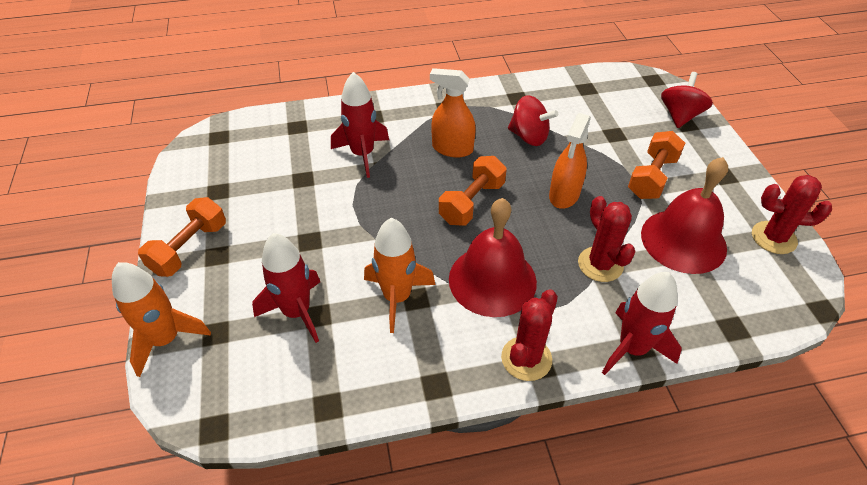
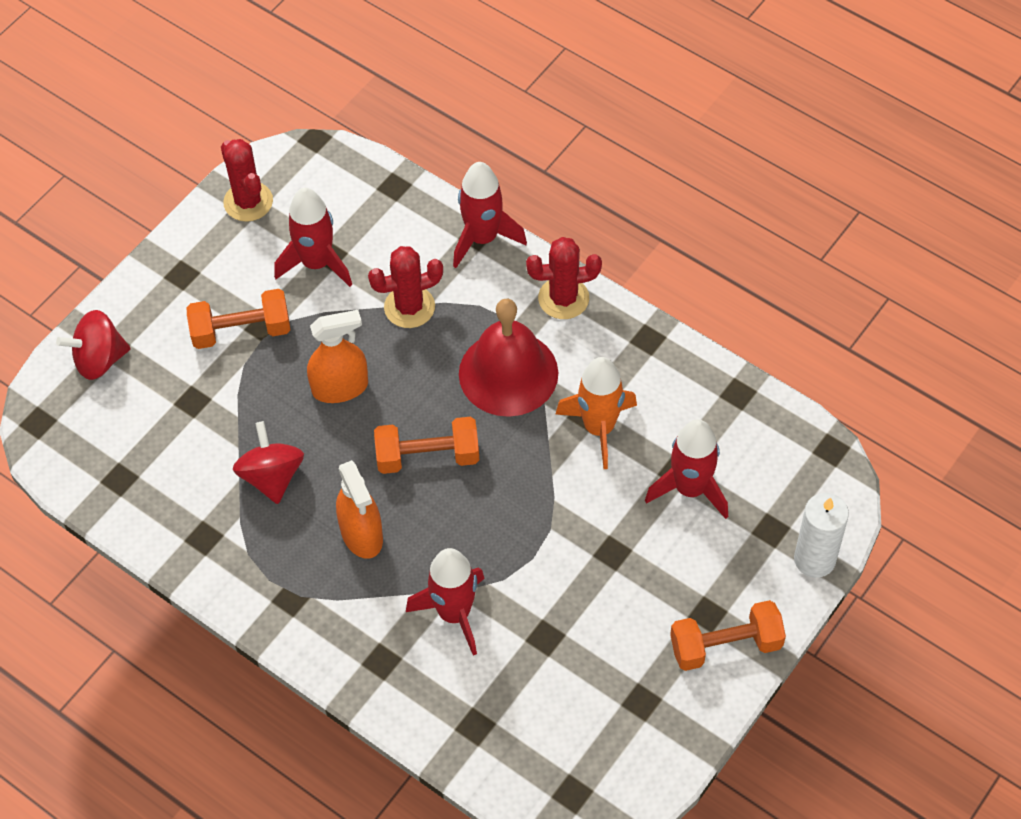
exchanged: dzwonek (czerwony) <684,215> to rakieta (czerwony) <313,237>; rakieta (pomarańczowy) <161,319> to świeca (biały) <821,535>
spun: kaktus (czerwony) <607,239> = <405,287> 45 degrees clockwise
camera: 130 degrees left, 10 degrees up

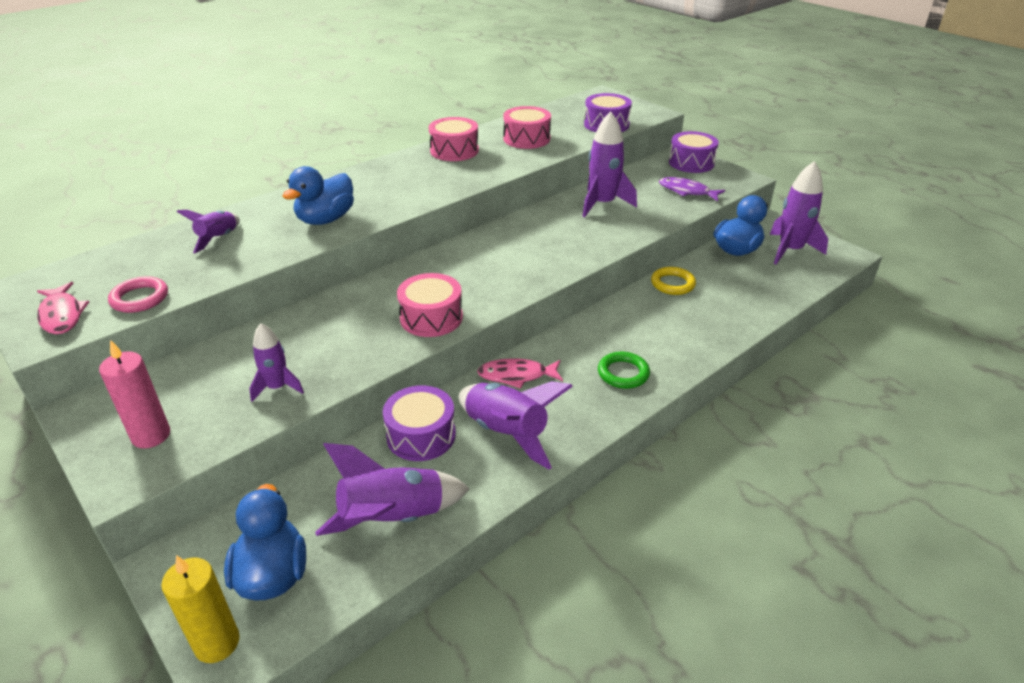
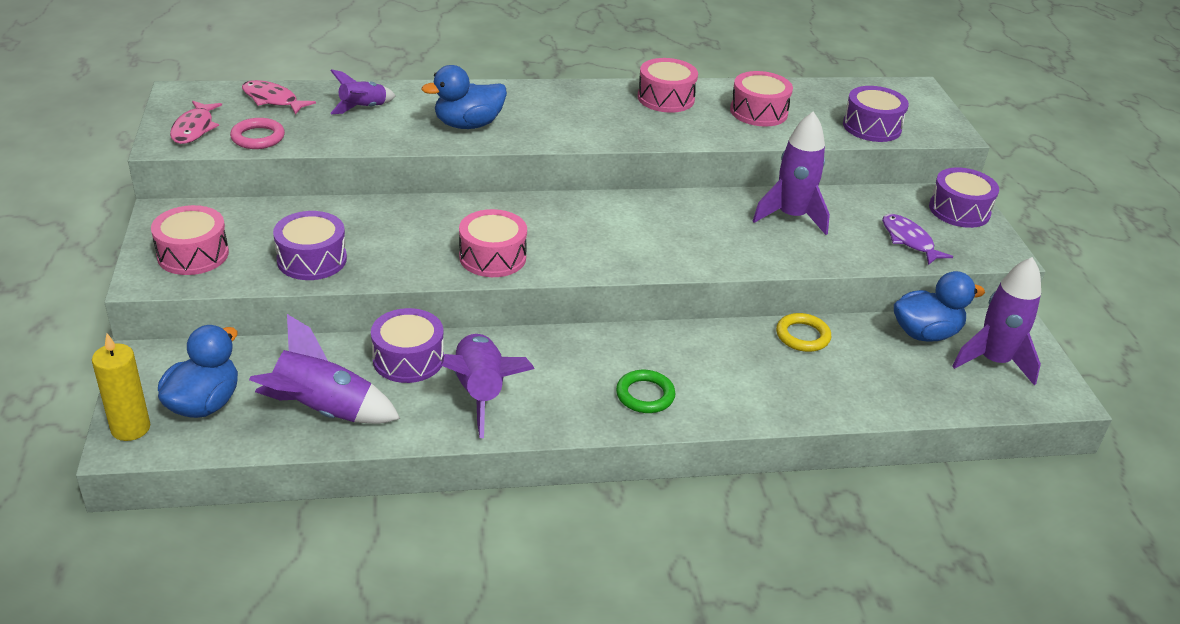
relocated: ryba (różowy) <520,373> to <279,97>
exchanged: świeca (różowy) <134,394> to bęben (różowy) <190,240>; rakieta (fioletowy) <276,362> to bęben (fioletowy) <310,245>
camera: 30 degrees right, 0 degrees up

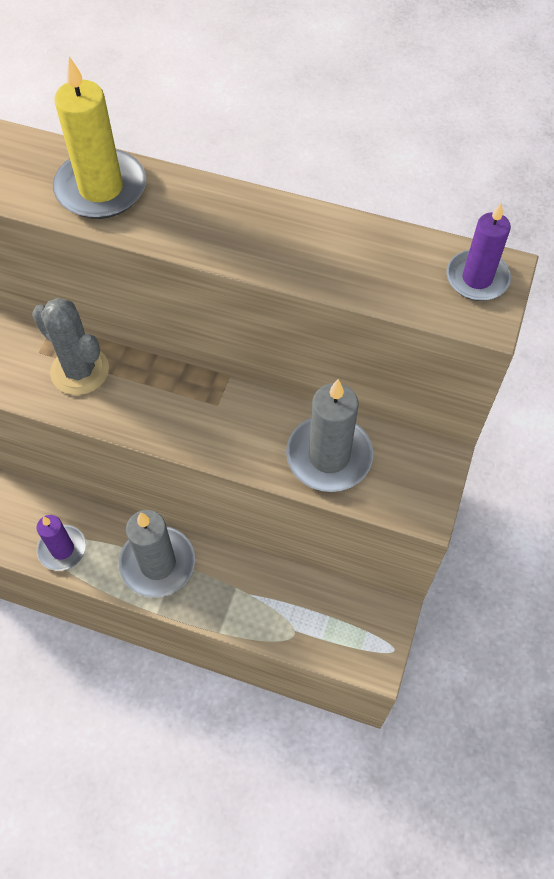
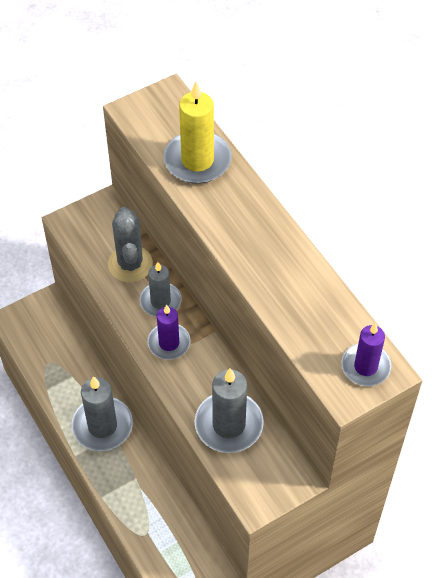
appeared: świeca (szary) <161,289>
relocated: świeca (fioletowy) <61,543> to <169,332>
camera: 40 degrees right, 5 degrees down

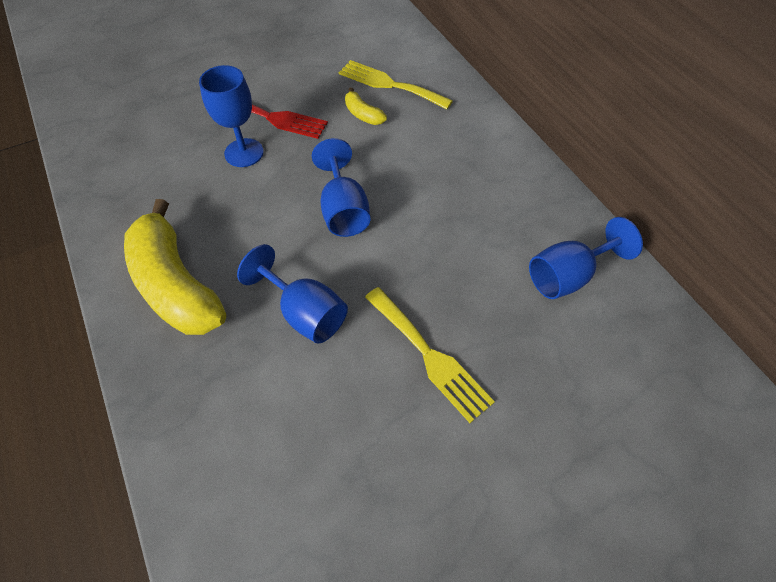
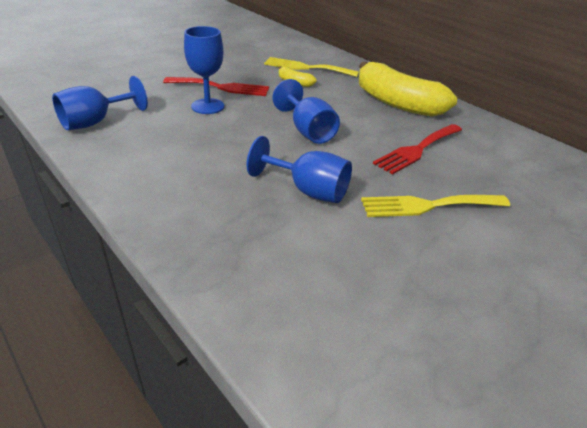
appeared: widelec (czerwony) <417,149>
relocated: kielich (niebieski) <586,258> to <100,103>; banan (żółty) <175,267> to <407,89>
spun: widelec (żółty) <430,355> = <435,206> 135 degrees clockwise
camera: 15 degrees left, 20 degrees down

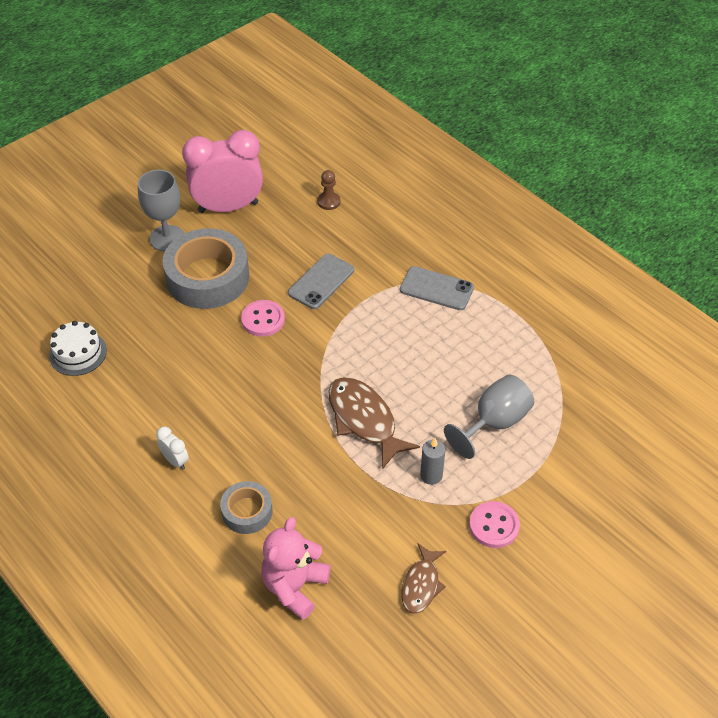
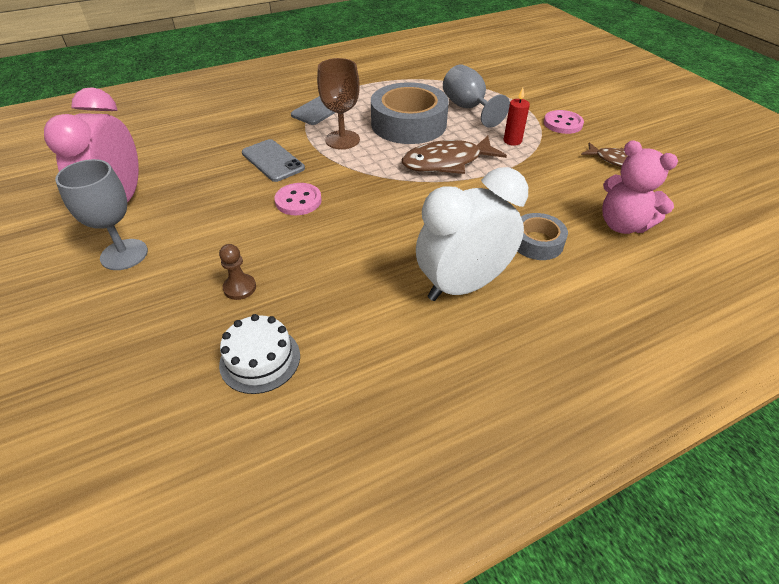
appeared: kielich (brązowy) <338,103>
relocated: pionek (brązowy) <328,190> to <237,272>; taśma klejąca (szary) <206,268> to <410,113>
colour: świeca (szary) <432,461> to świeca (czerwony) <517,117>
size: budzik (biały) <172,448> = <472,234> x2.48
camera: 75 degrees left, 5 degrees down

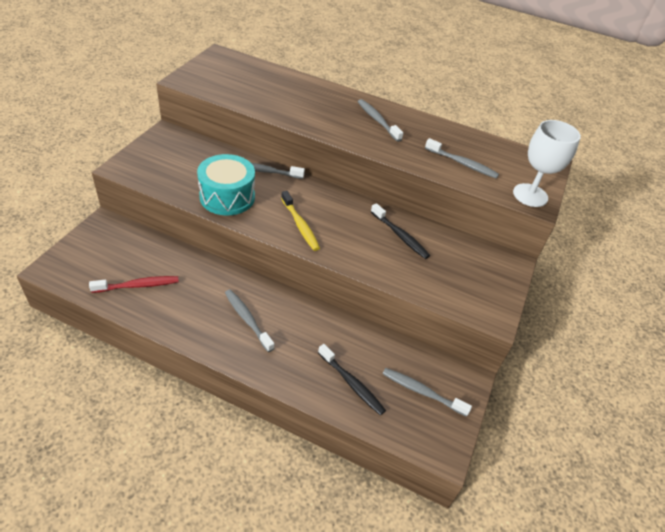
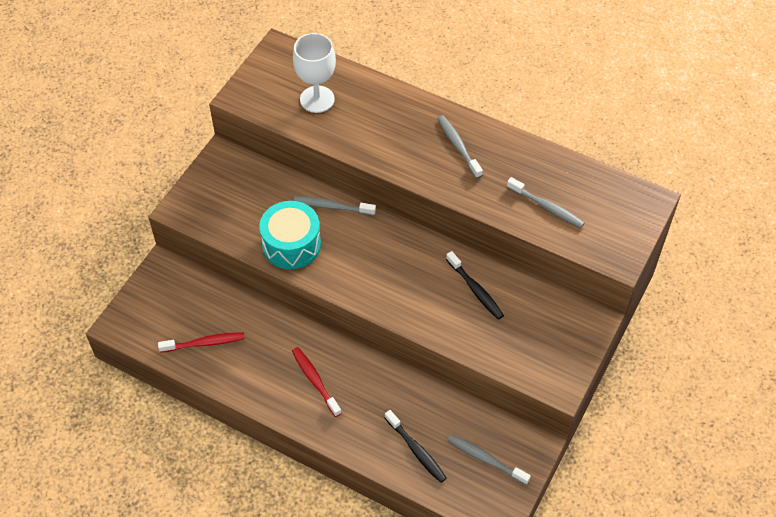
missing: szczoteczka do zębów (żółty) <300,221>
relocated: kielich (biały) <547,163> to <314,73>
colour: szczoteczka do zębów (szary) <249,320> to szczoteczka do zębów (czerwony) <316,382>
camera: 10 degrees right, 10 degrees up

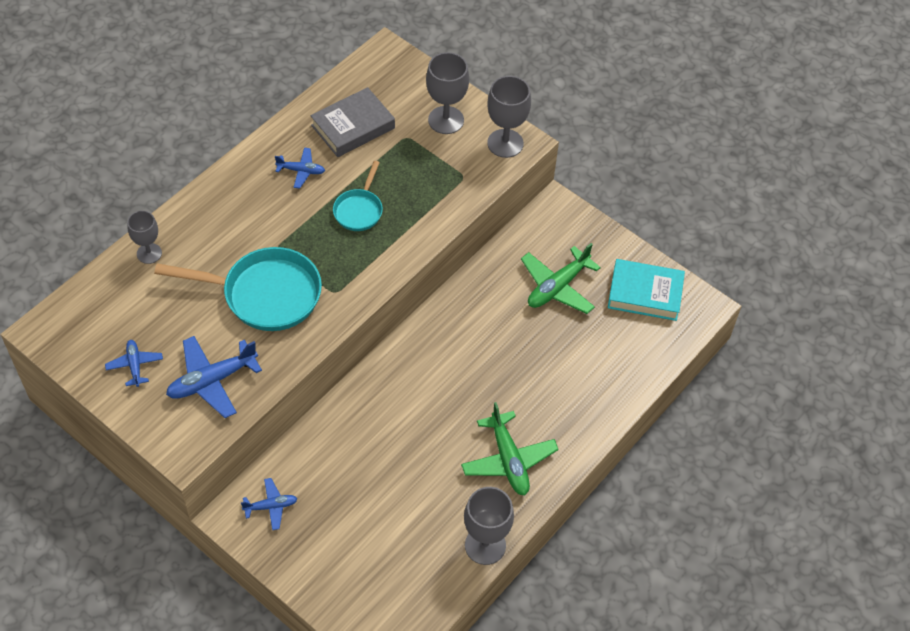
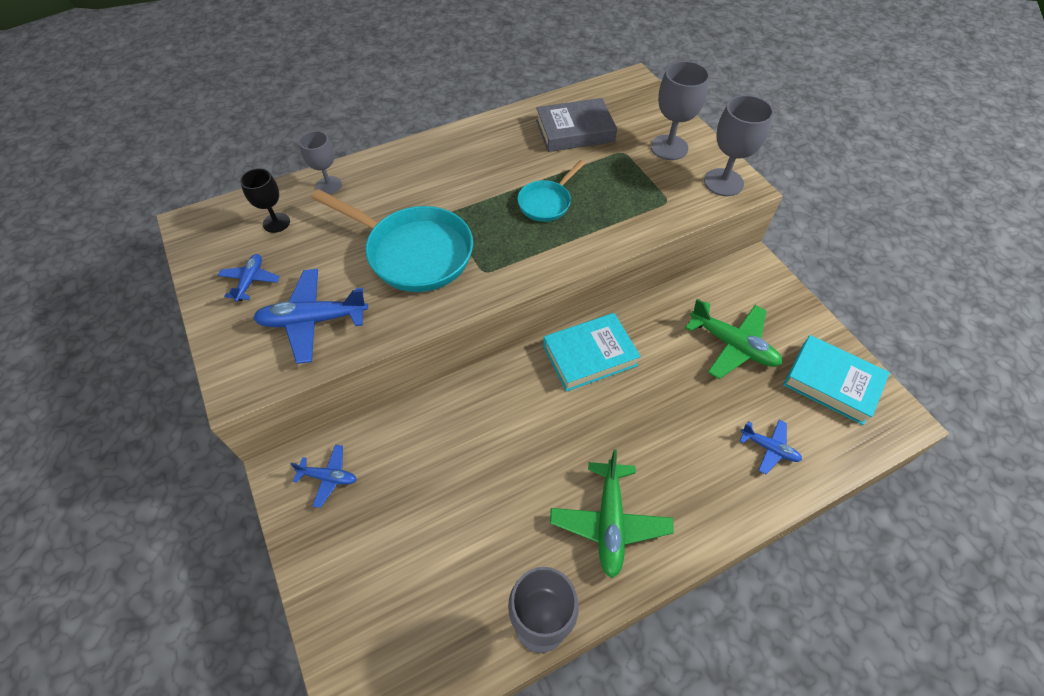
appeared: kielich (czarny) <265,200>; książka (turkusowy) <592,352>
relocated: samolot (niebieski) <300,168> to <770,447>
spun: samolot (zielony) <561,278> = <733,339> 120 degrees counterclockwise
camera: 25 degrees right, 0 degrees up

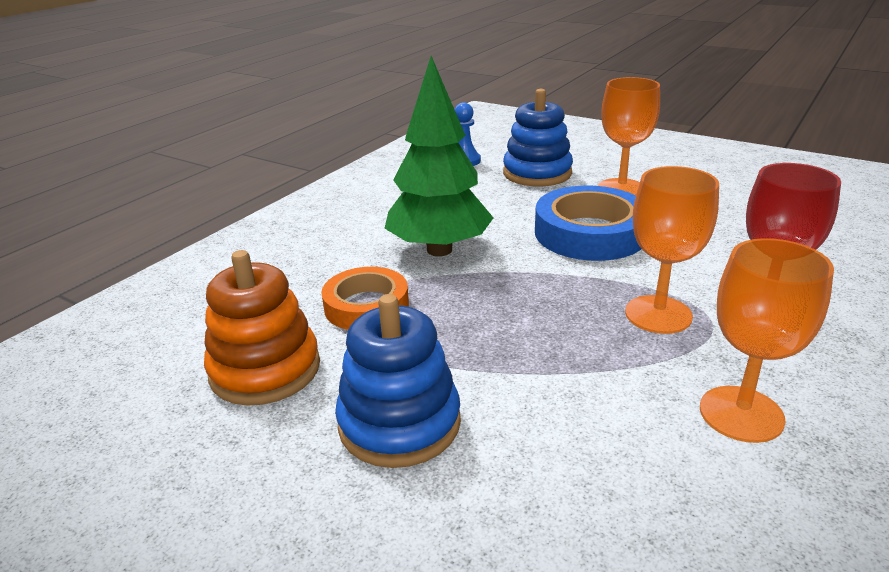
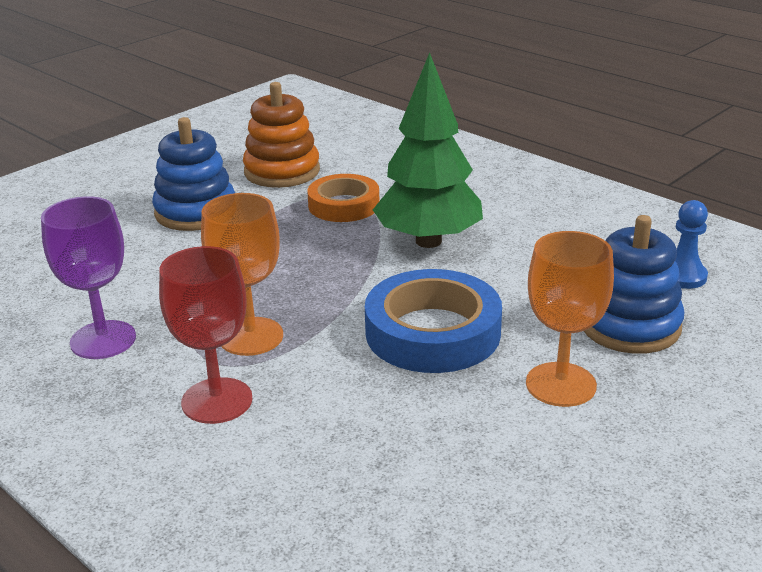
colour: kielich (pomarańczowy) <767,340> to kielich (fioletowy) <88,277>
camera: 100 degrees right, 0 degrees up

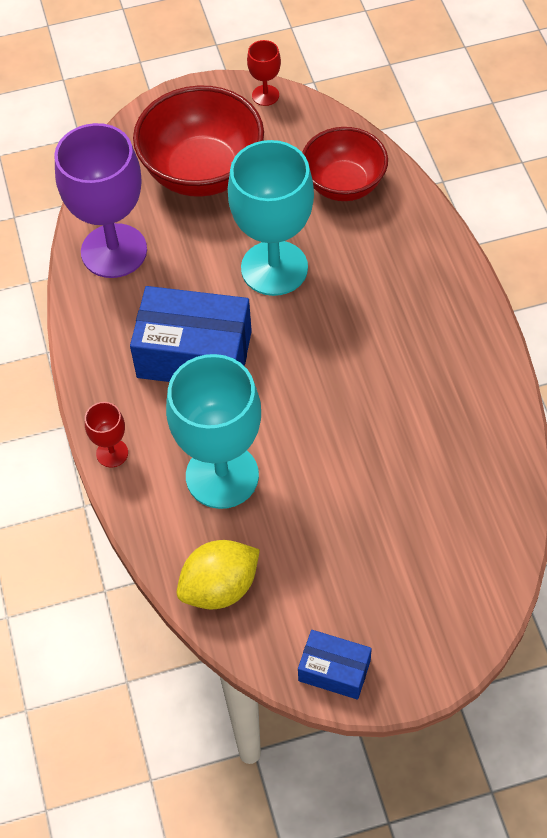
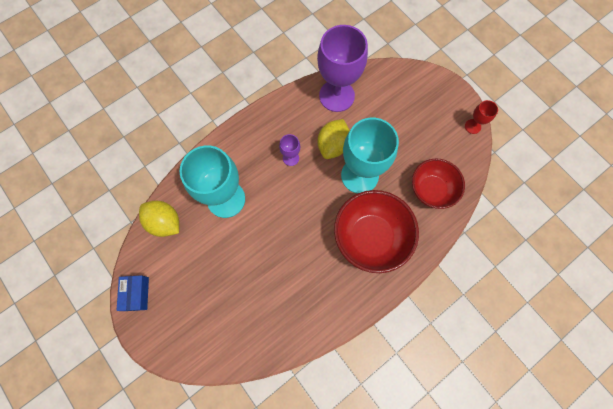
missing: kielich (czerwony) <106,435>
appeared: cytryna (żółty) <334,139>
relocated: miska (czerwony) <198,141> to <376,231>
exchanged: pudełko (niebieski) <191,334> to kielich (fioletowy) <289,150>
camera: 65 degrees right, 15 degrees up

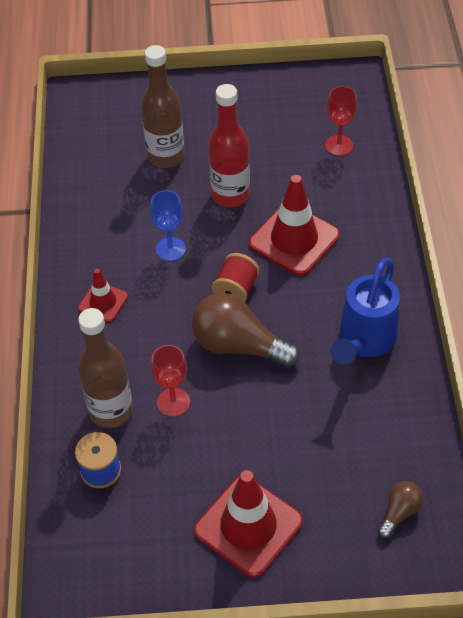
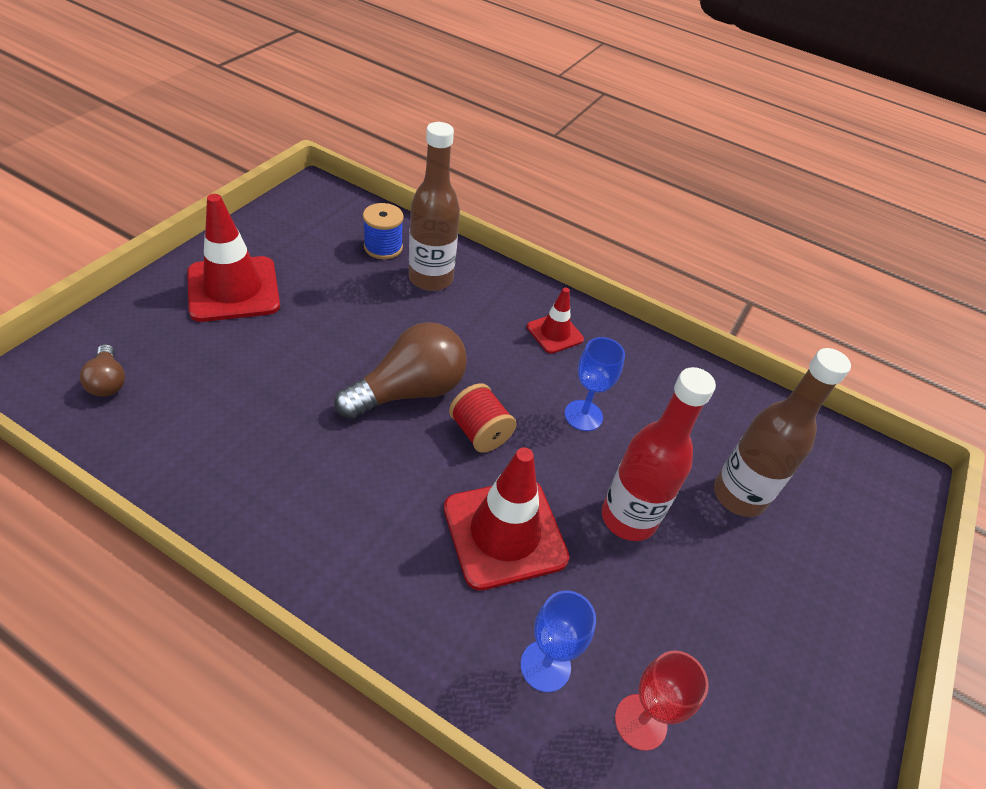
missing: kielich (czerwony) <170,381>; konewka (niebieski) <365,311>
appeared: kielich (niebieski) <558,641>
camera: 115 degrees right, 5 degrees down

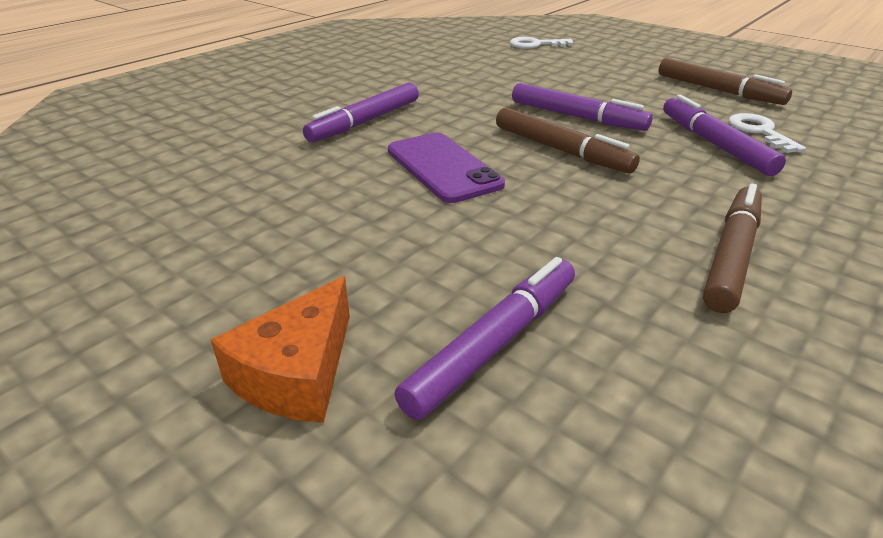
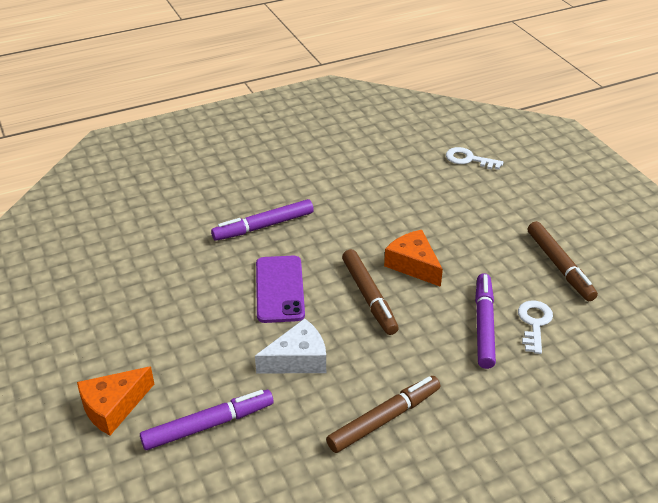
appeared: ser (biały) <290,346>
exchanged: flamaster (fioletowy) <582,107> to ser (pomarańczowy) <413,258>
camera: 25 degrees right, 5 degrees up

